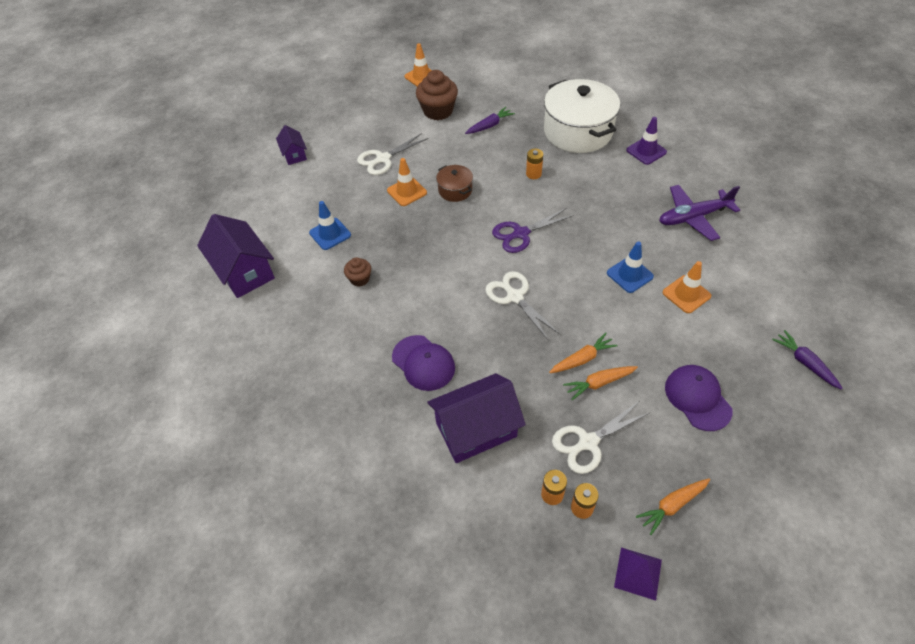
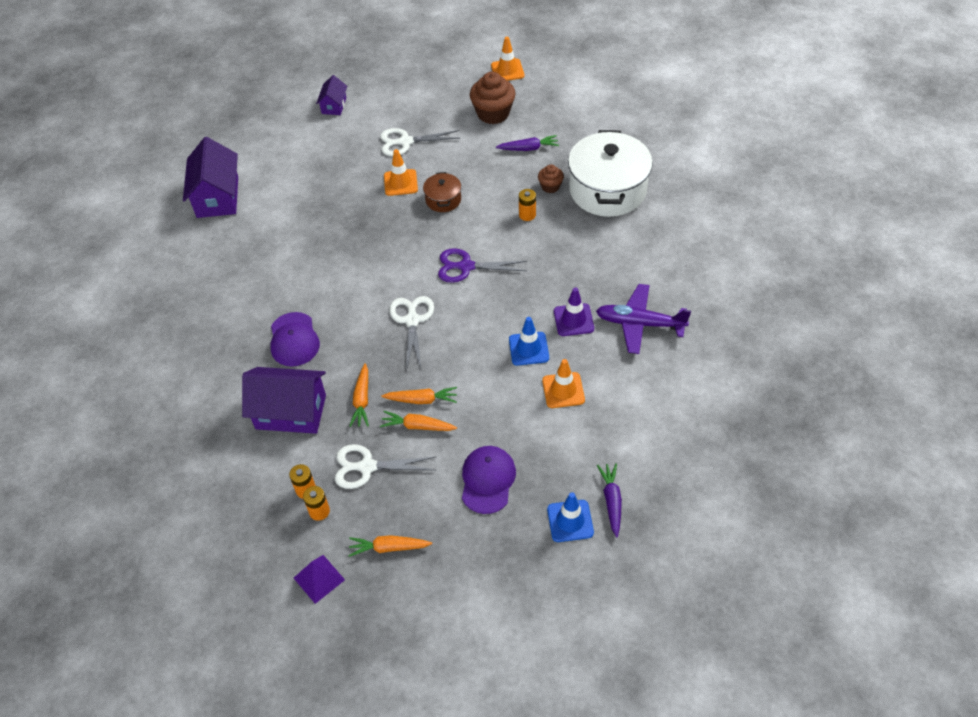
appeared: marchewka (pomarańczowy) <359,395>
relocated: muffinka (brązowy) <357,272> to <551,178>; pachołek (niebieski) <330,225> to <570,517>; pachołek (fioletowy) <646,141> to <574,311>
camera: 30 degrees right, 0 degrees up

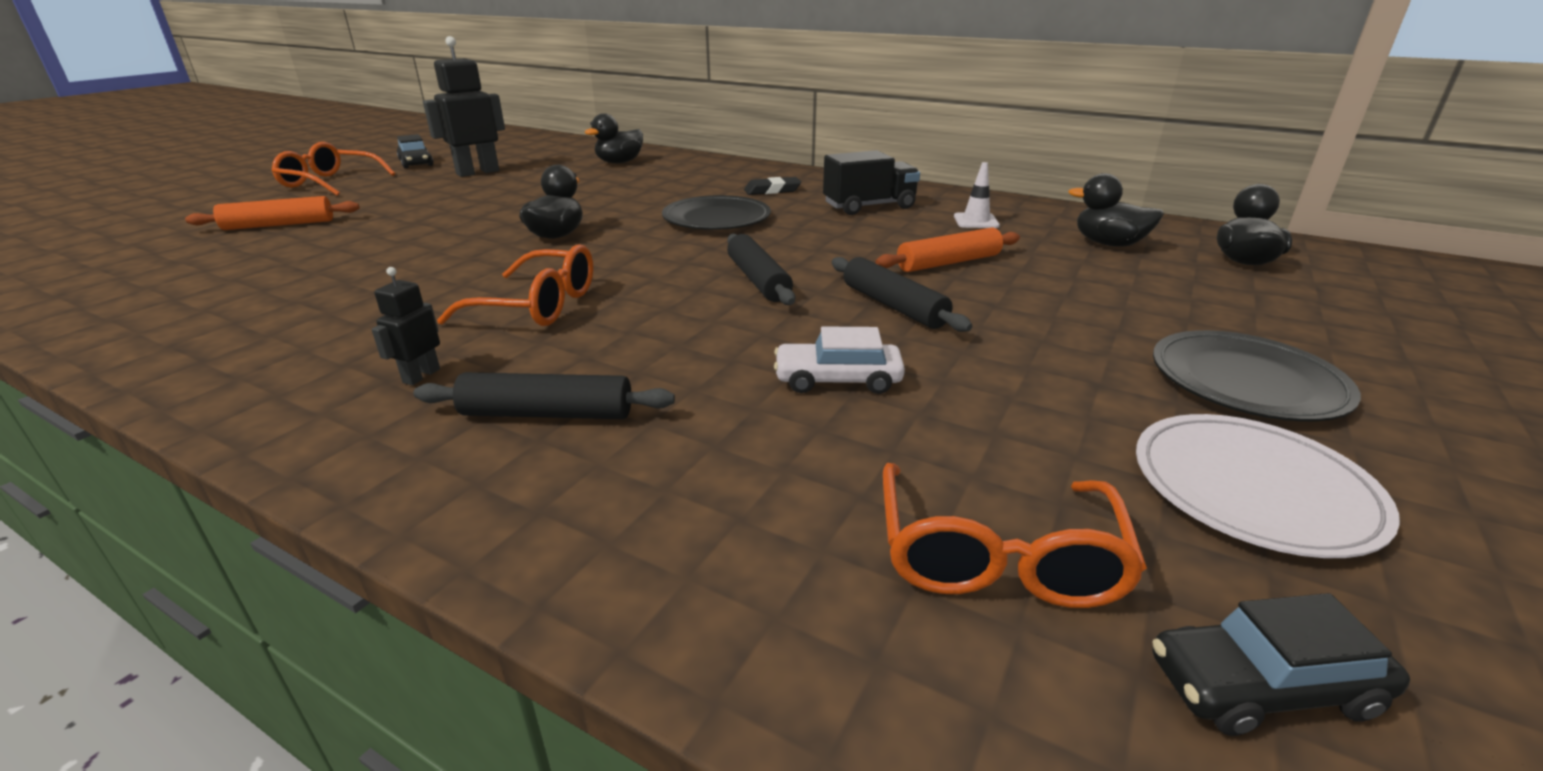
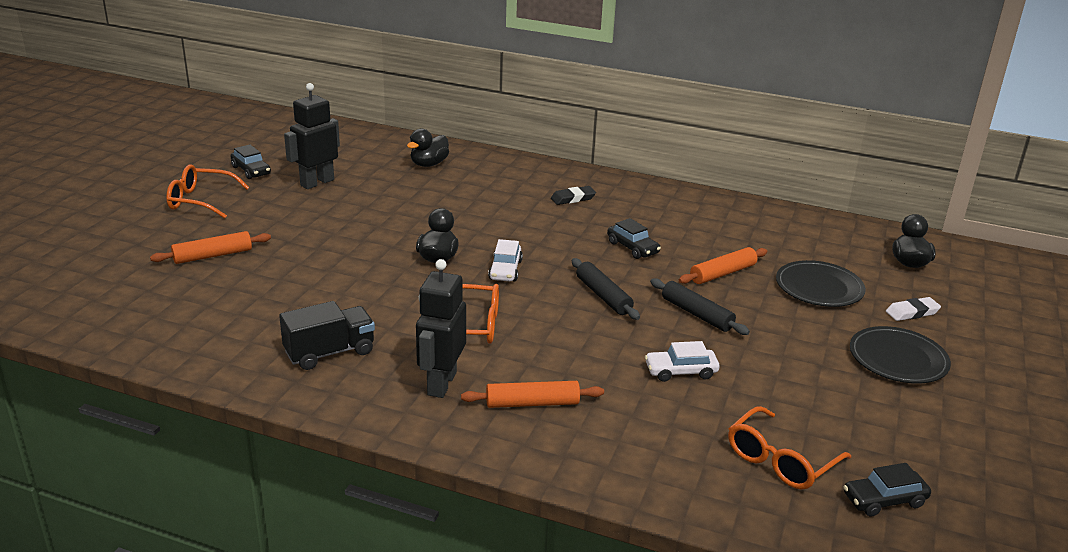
missing: pachołek (biały) <977,195>; kaczka (czarny) <1116,210>; talerz (biały) <1268,486>
appeared: samochód (biały) <505,260>; samochód (czarny) <634,238>; gumka do mazania (biały) <913,309>
relocated: ciężarówka (czarny) <871,182> to <327,335>; talerz (czarny) <716,212> to <821,283>
colour: wałek do ciasta (czarny) <544,395> to wałek do ciasta (pomarańczowy) <532,394>
spun: okulary (pomarańczowy) <1015,535> = <789,448> 45 degrees clockwise
size: robot (czarny) <405,326> = <441,328> x2.09
camera: 10 degrees left, 0 degrees up

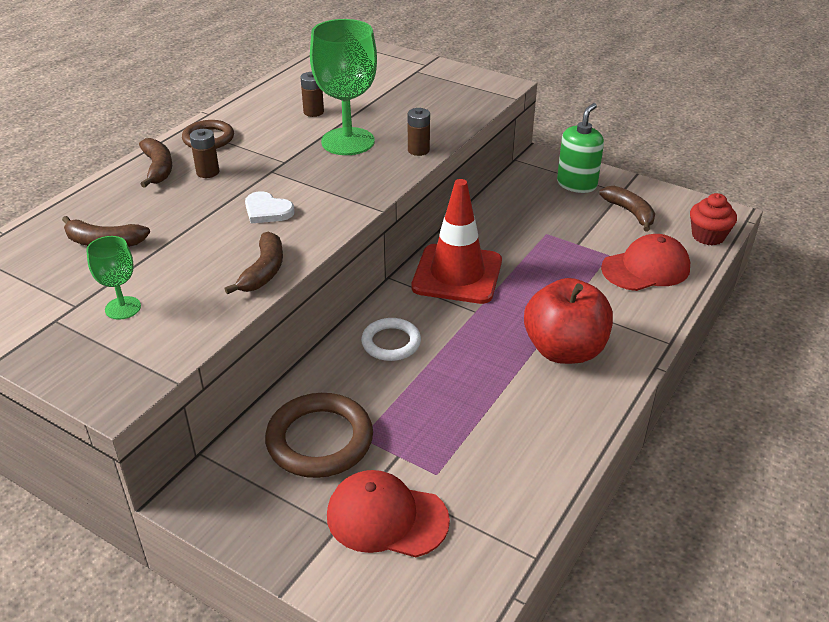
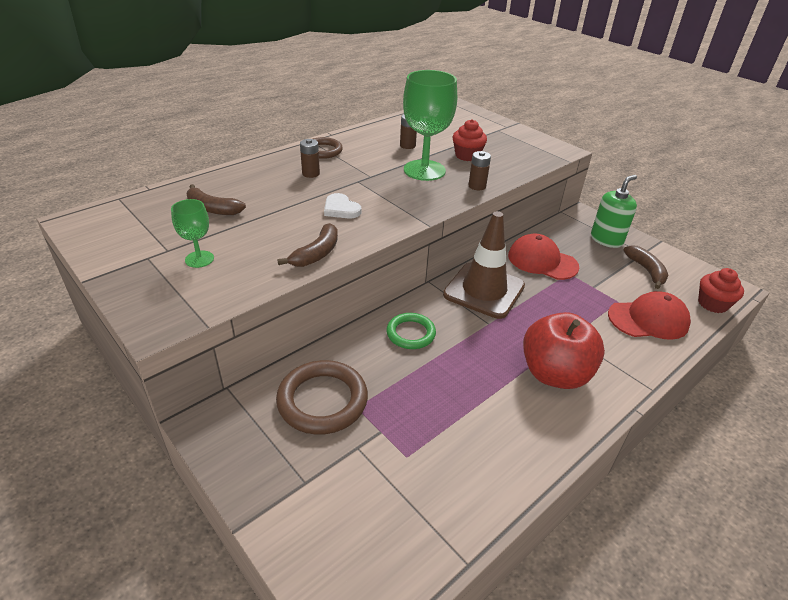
missing: banan (brązowy) <155,163>
appeared: muffinka (czerwony) <469,140>
relocated: czapka (czerwony) <388,513> to <543,257>
colour: pierścień (biały) <391,339> to pierścień (zielony) <411,331>; pachołek (czerwony) <456,241> to pachołek (brązowy) <484,265>
camera: 15 degrees right, 0 degrees up

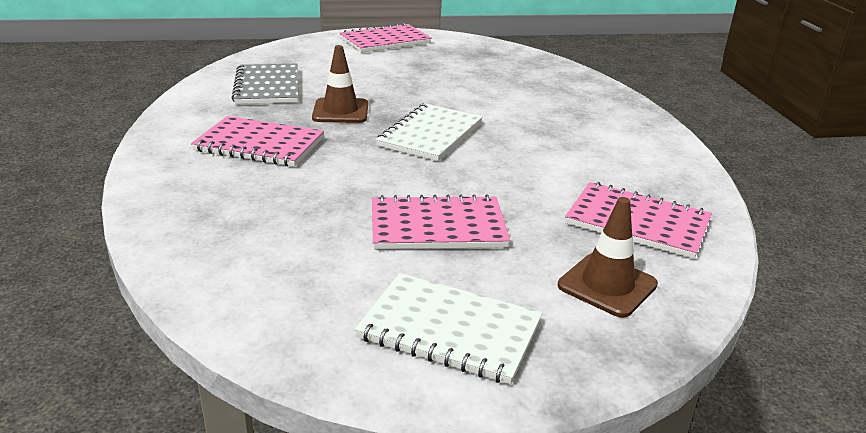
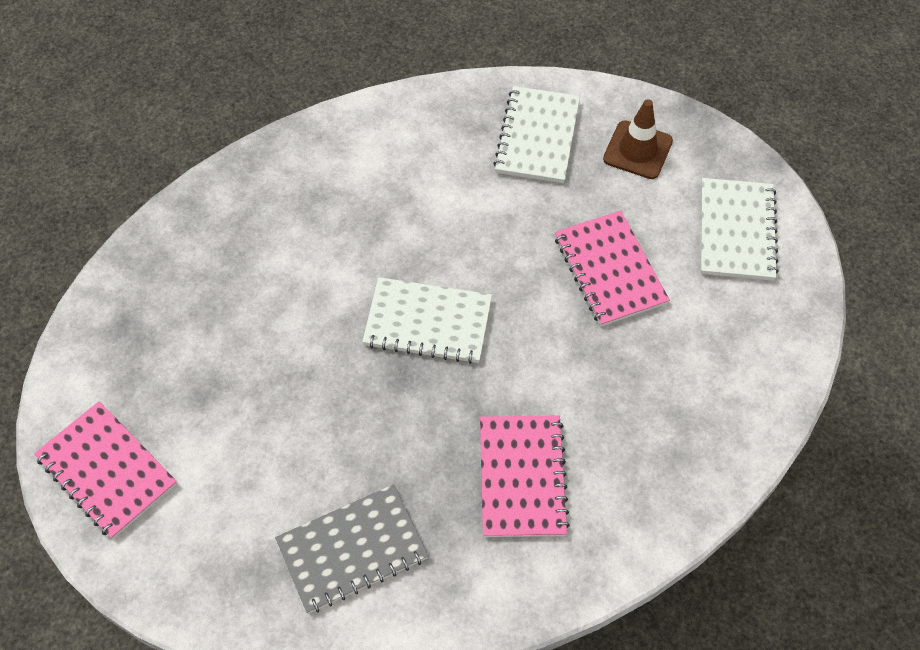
missing: pachołek (brązowy) <340,84>
colour: zeszyt (różowy) <638,220> to zeszyt (biały) <536,134>
camera: 105 degrees left, 30 degrees up

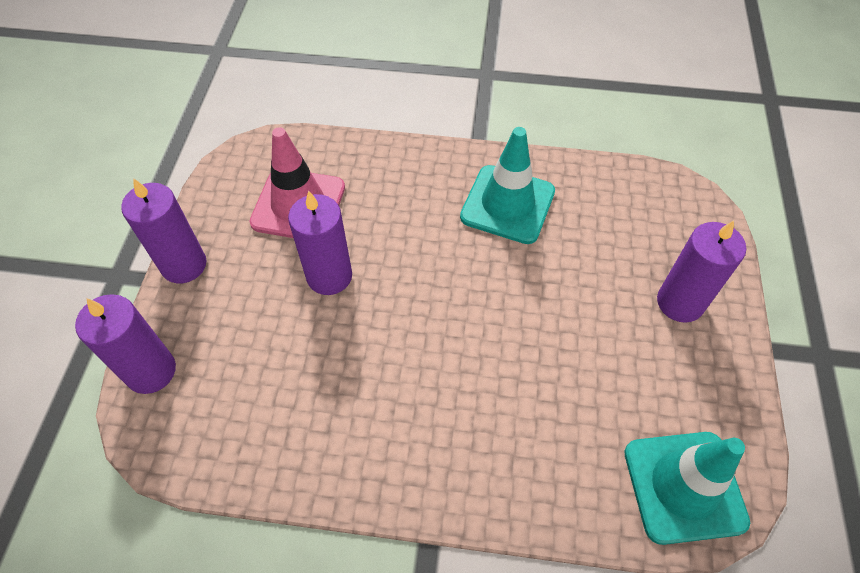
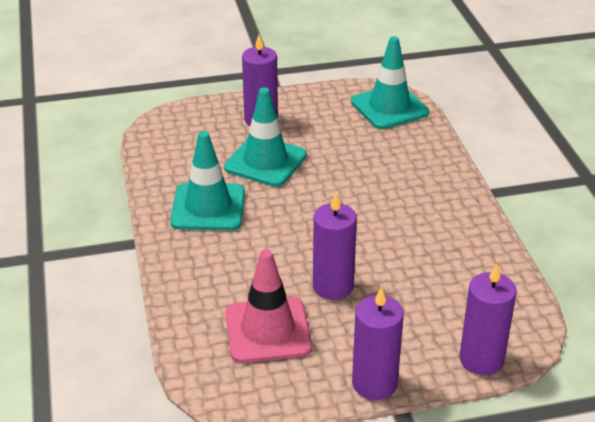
appeared: pachołek (turkusowy) <265,137>
camera: 110 degrees left, 20 degrees down

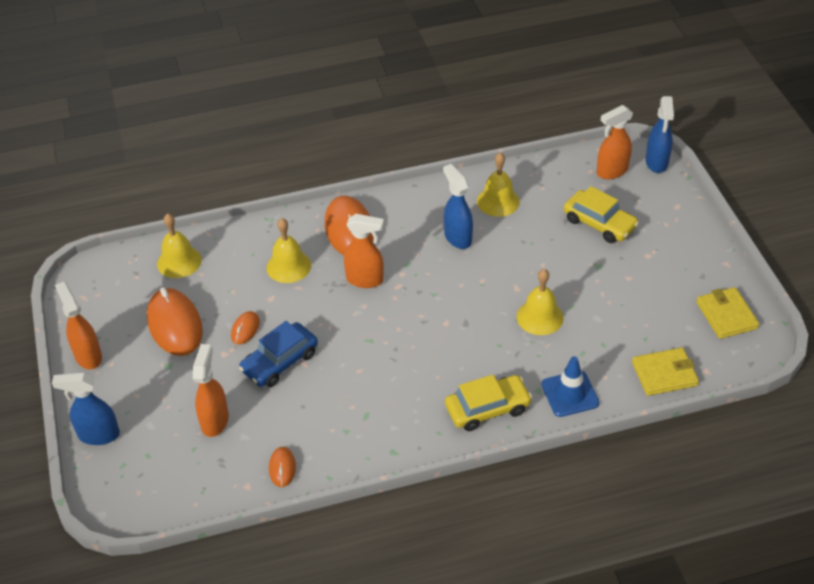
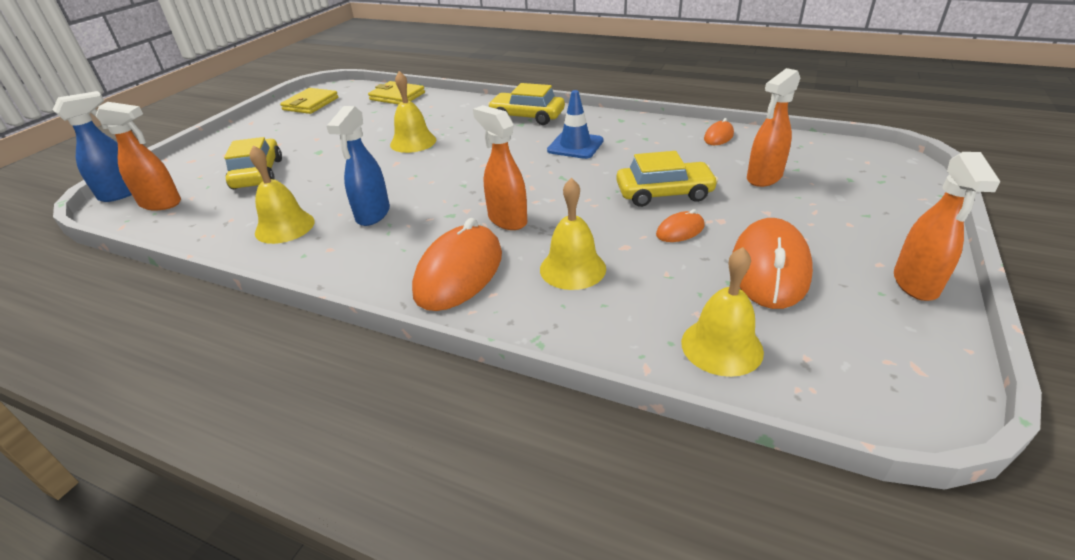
missing: spryskiwacz (niebieski) <86,408>
relocated: pachołek (niebieski) <570,386> to <575,124>
colour: samochód (niebieski) <278,354> to samochód (żółty) <667,179>
camera: 140 degrees left, 10 degrees down

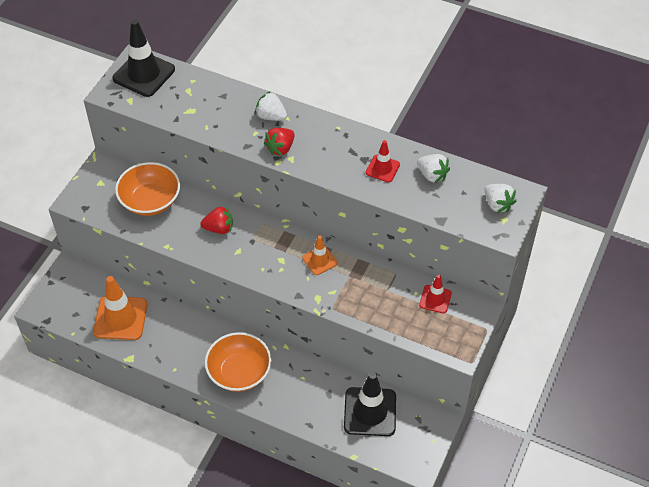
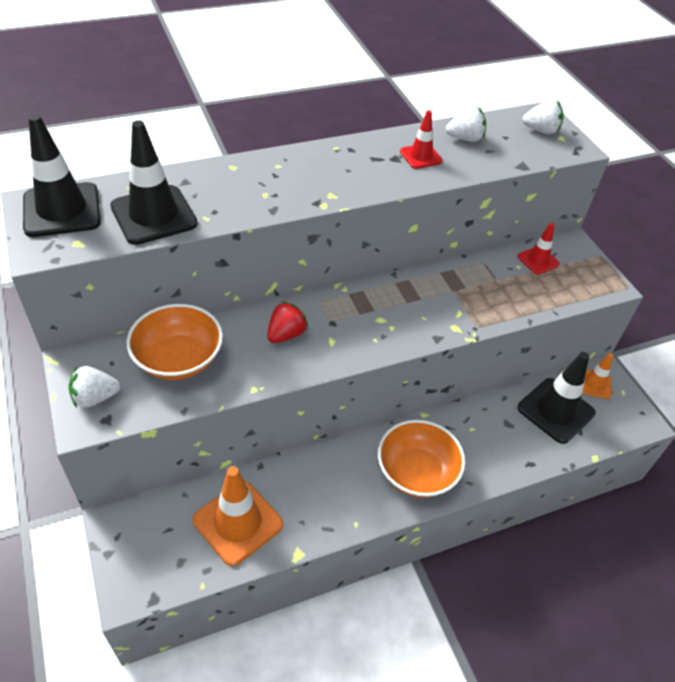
missing: truskawka (czerwony) <279,142>
appeared: pachołek (czarny) <154,182>
relocated: truskawka (biały) <271,106> to <95,387>; pachołek (pomarańczowy) <319,255> to <597,376>
camera: 50 degrees left, 5 degrees down

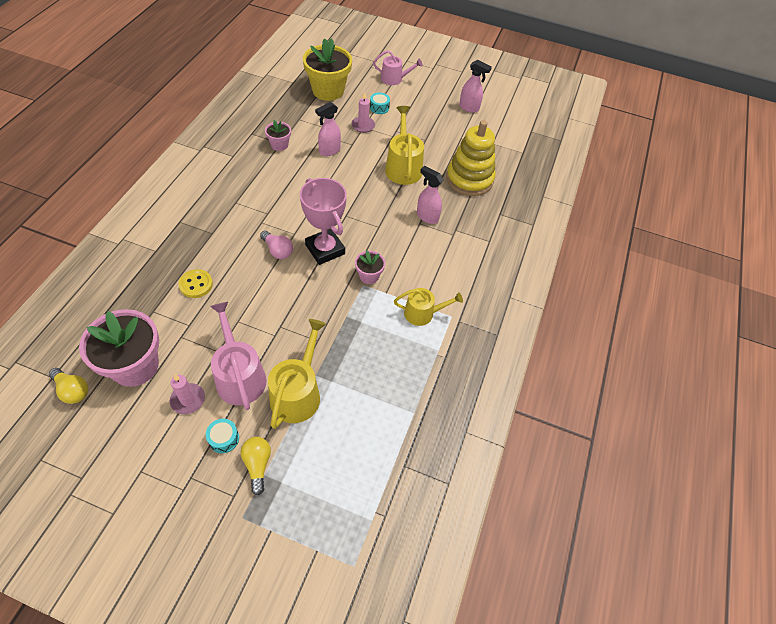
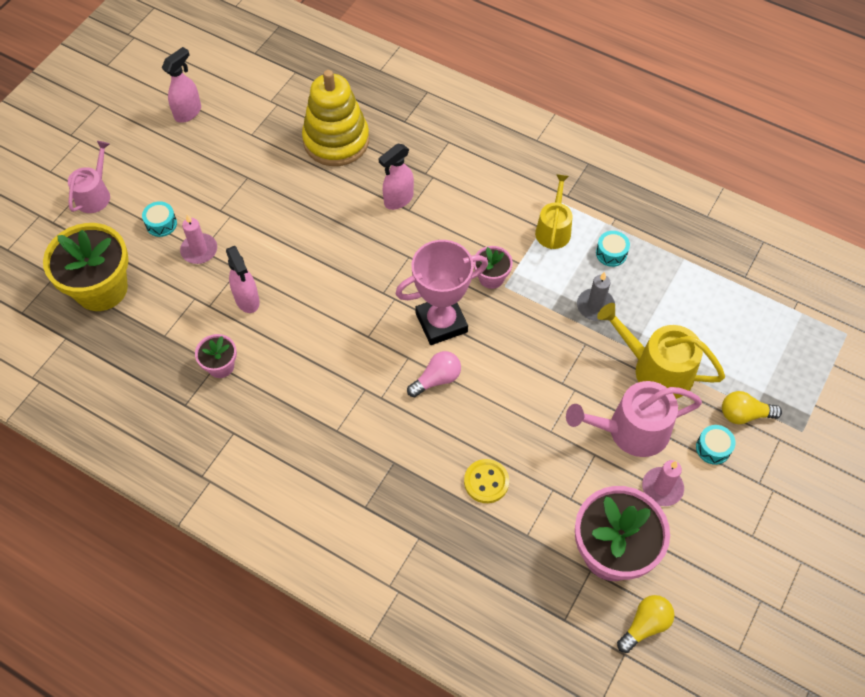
missing: konewka (żółty) <404,145>
appeared: świeca (szary) <596,296>; bęben (turkusowy) <613,249>
camera: 75 degrees left, 5 degrees up

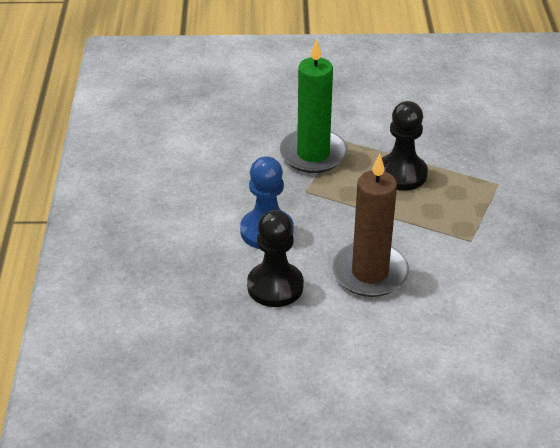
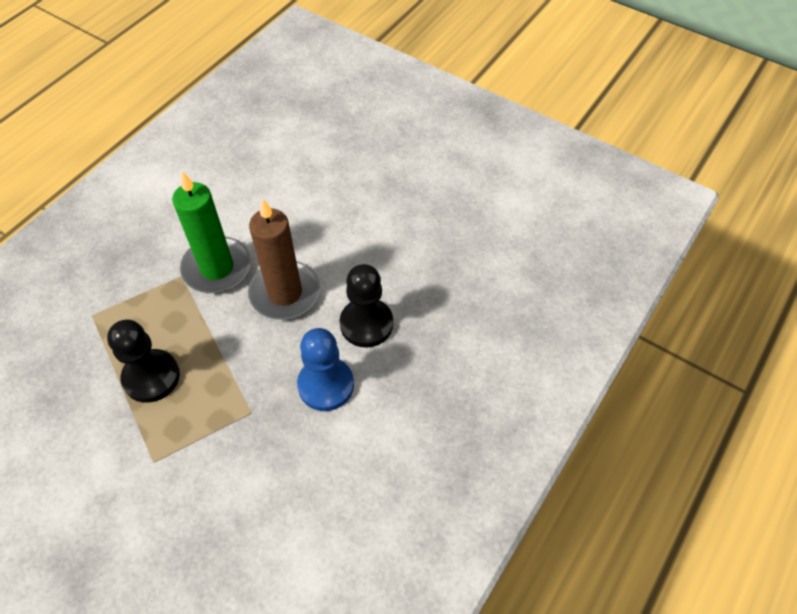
relocated: świeca (zielony) <314,105> to <211,232>
camera: 145 degrees left, 15 degrees up

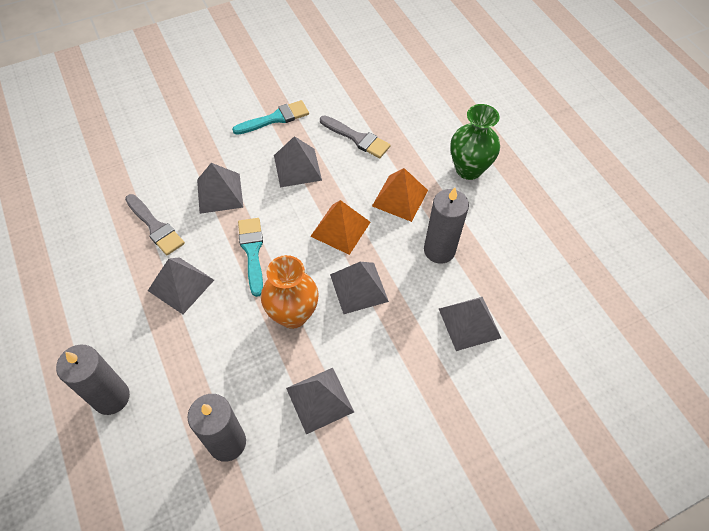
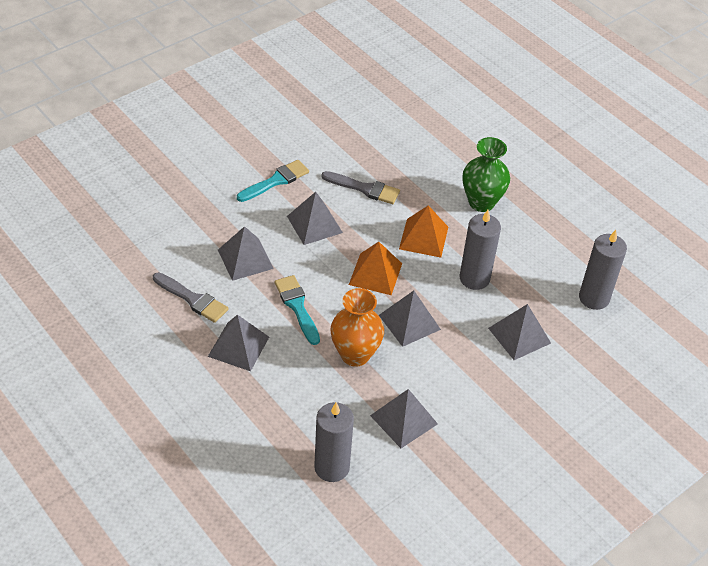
relocated: świeca (szary) <93,380> to <603,270>
camera: 15 degrees left, 10 degrees down

